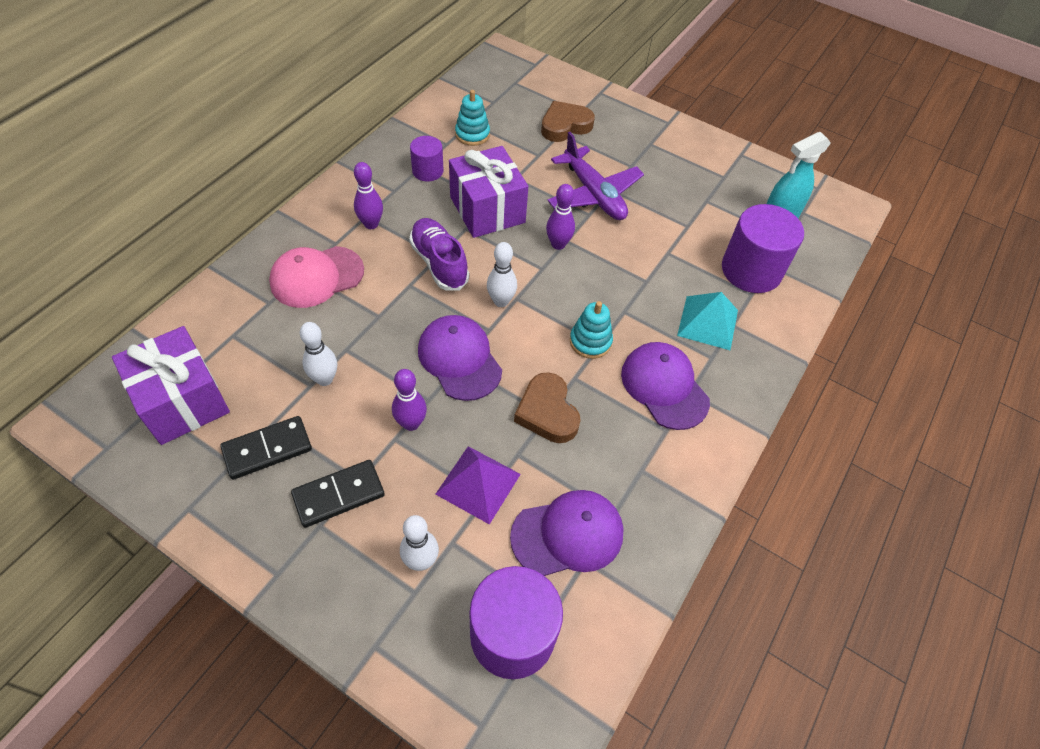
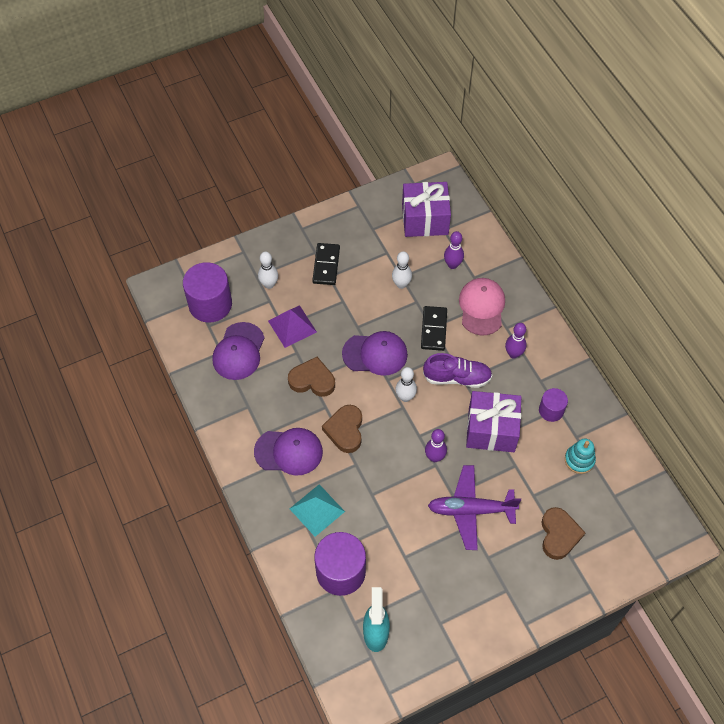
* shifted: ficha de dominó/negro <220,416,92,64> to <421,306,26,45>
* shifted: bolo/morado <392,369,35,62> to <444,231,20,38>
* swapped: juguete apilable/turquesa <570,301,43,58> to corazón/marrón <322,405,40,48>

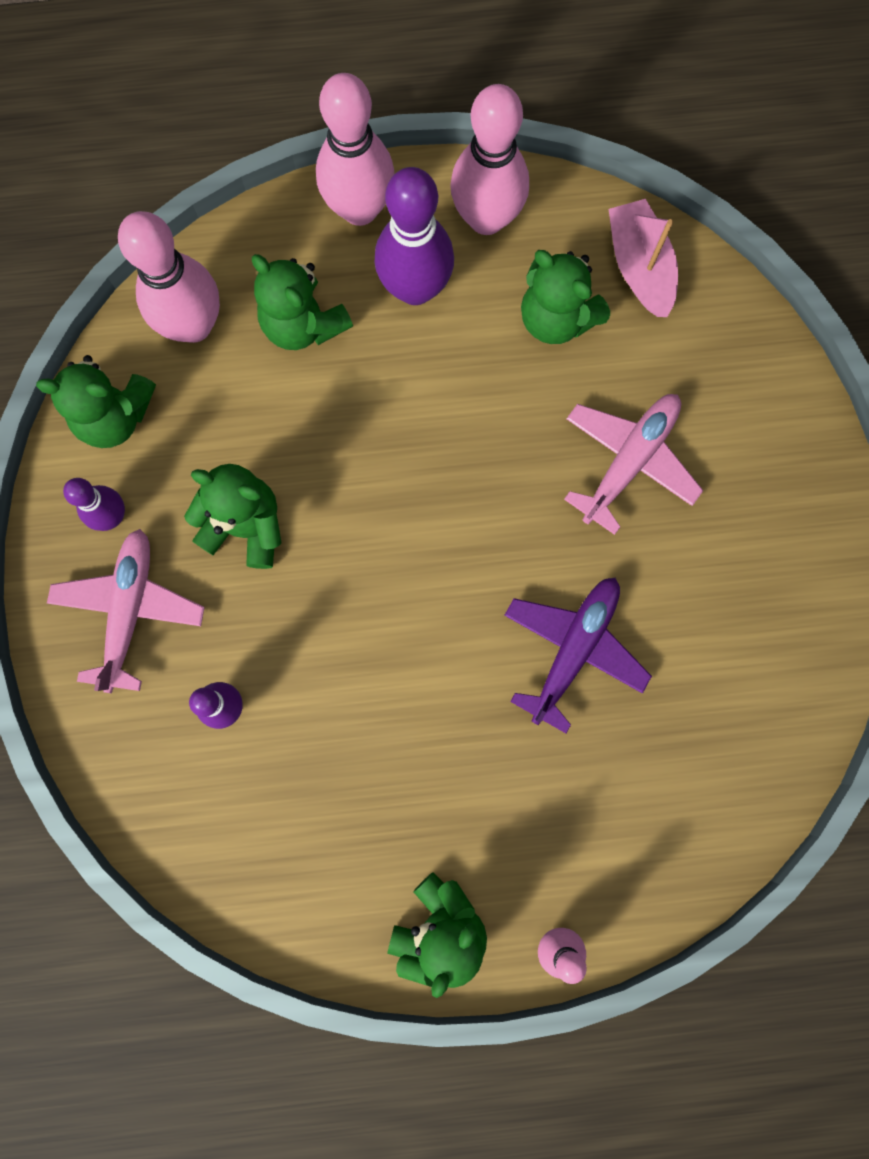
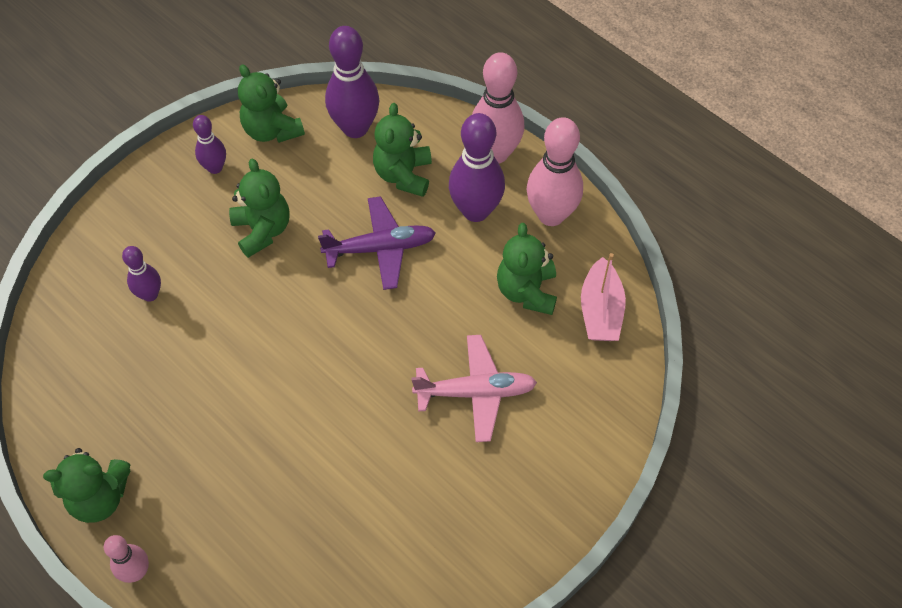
* gone: avión/rosa <47,529,158,164>
* repainted: bolo/rosa <118,211,102,132> to bolo/morado <325,26,54,112>
* shifted: avión/morado <504,578,148,155> to <318,196,118,94>
* rotated: barco/rosa <608,199,70,118> = <581,253,45,88> 150 degrees clockwise

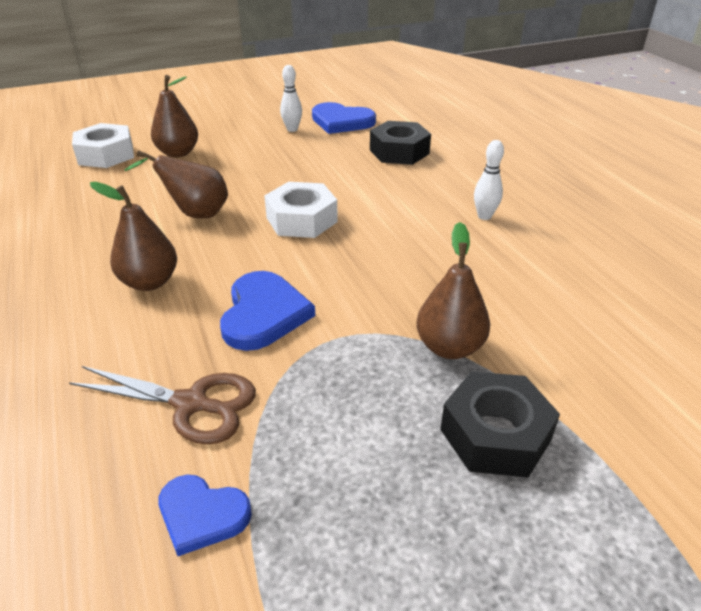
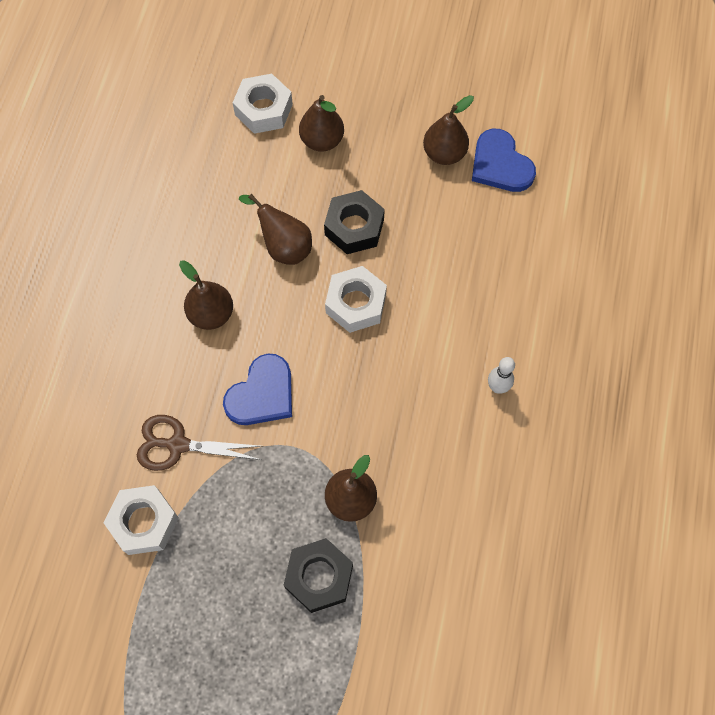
* rotated: tijeras/marrón <69,366,187,79> = <137,415,125,56> 135 degrees clockwise
* swapped: corazón/azul <158,475,94,81> to tuerca/blanco <103,485,76,70>
* swapped: bolo/blanco <280,65,22,67> to pera/marrón <423,95,51,70>
* shifted: tuerca/negro <370,121,61,44> to <324,190,61,64>

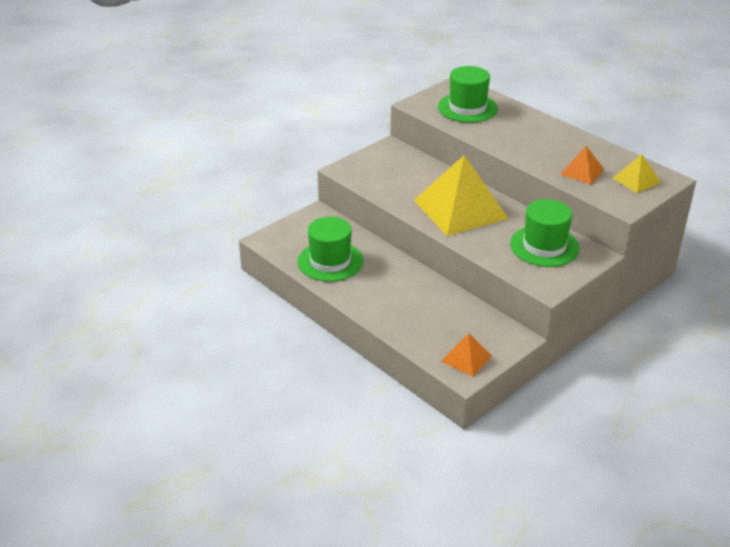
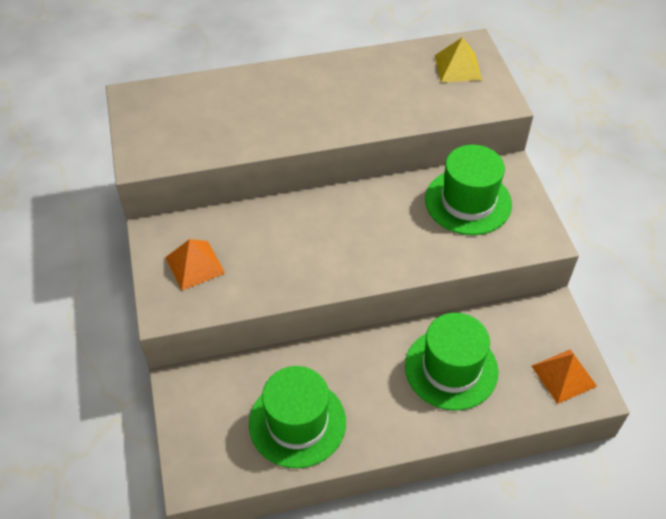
* gone: pirámide/amarillo <414,155,95,81>
* shifted: sombrero/verde <438,66,60,57> to <405,313,94,97>
* shifted: pirámide/naranja <560,146,44,38> to <165,239,60,52>

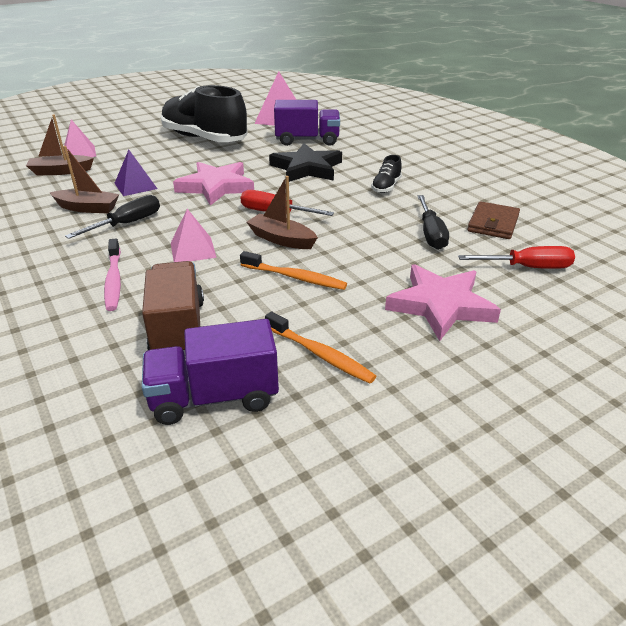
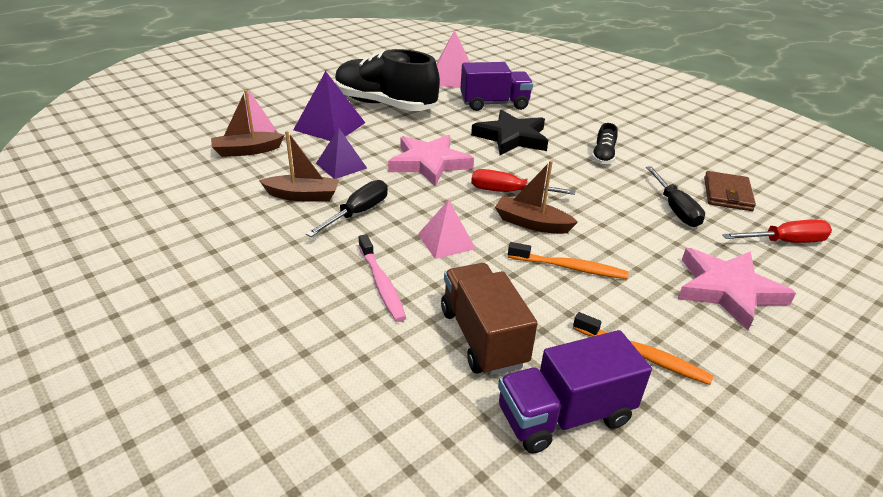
* new: pirámide/morado <293,71,72,70>

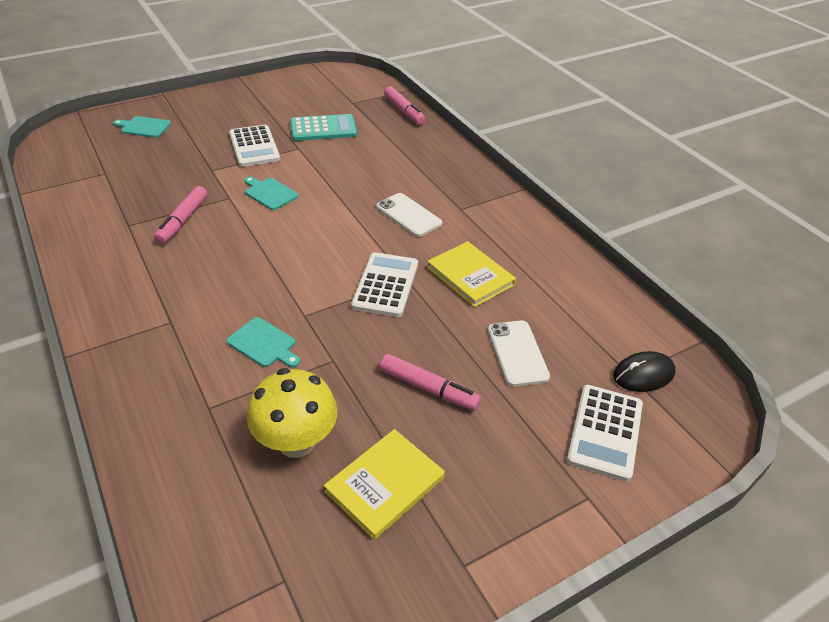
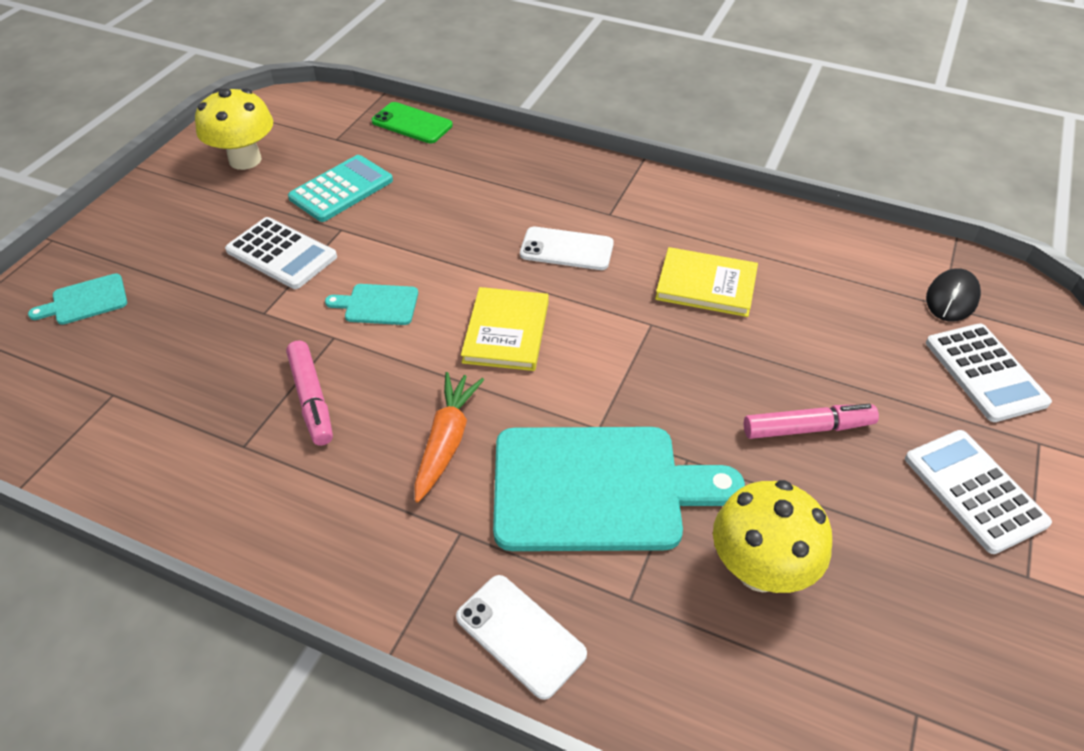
* scaled: tabla de cortar/turquesa <227,317,73,50> = <493,427,252,124> x2.29
* shifted: libro/amarillo <324,429,121,111> to <461,287,88,84>
* shifted: calculadora/blanco <351,252,67,65> to <905,430,147,124>
* swapped: rotulador/rosa <384,87,42,38> to móvil/verde <371,102,82,41>
* shifted: móvil/blanco <488,321,62,66> to <456,575,131,125>
* new: seta/amarillo <195,88,78,82>
* new: zanahoria/naranja <414,372,70,131>

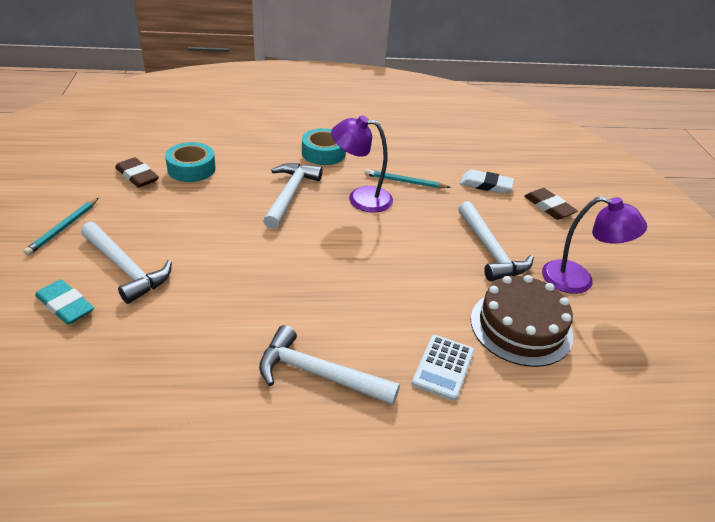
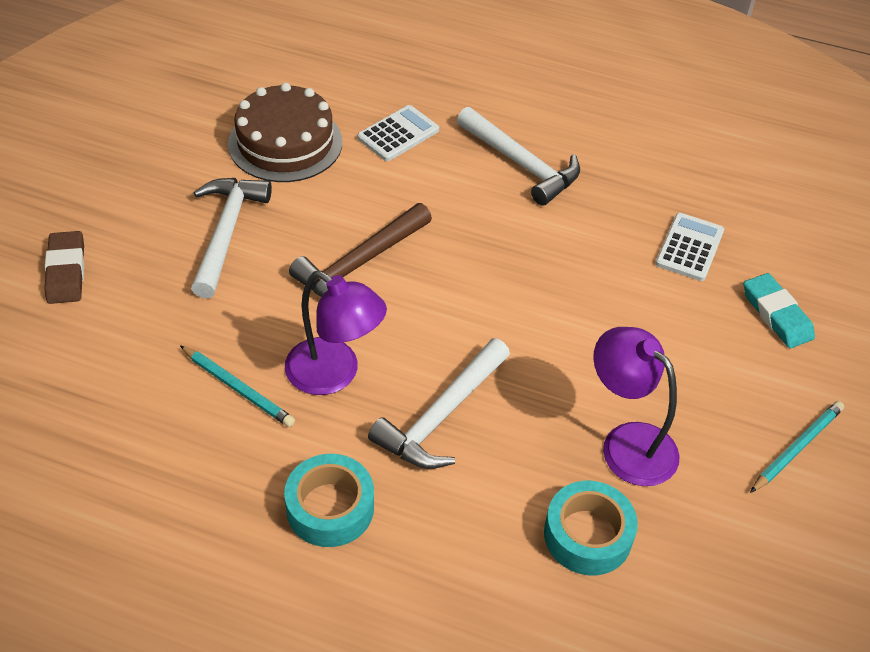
* gone: martillo/blanco <81,222,91,82>
* gone: goma de borrar/marrón <115,157,44,31>
* gone: goma de borrar/blanco <460,170,54,24>
* shifted: lámpara/morado <542,196,105,98> to <593,327,86,159>
* new: martillo/marrón <289,203,143,94>
* new: calculadora/blanco <655,213,69,68>

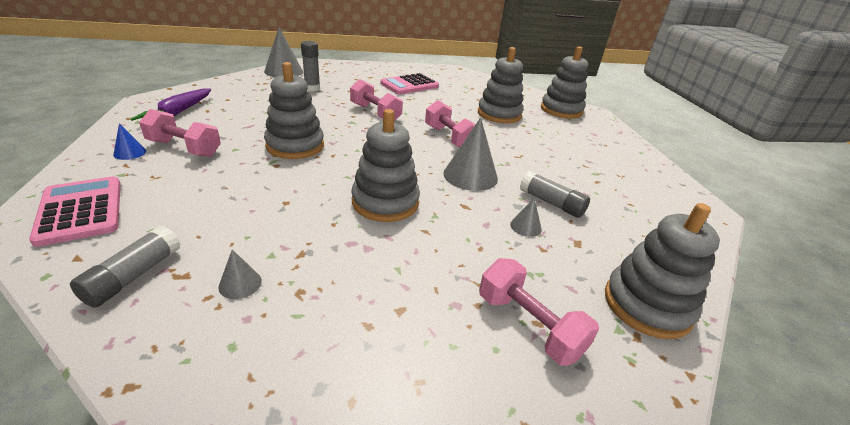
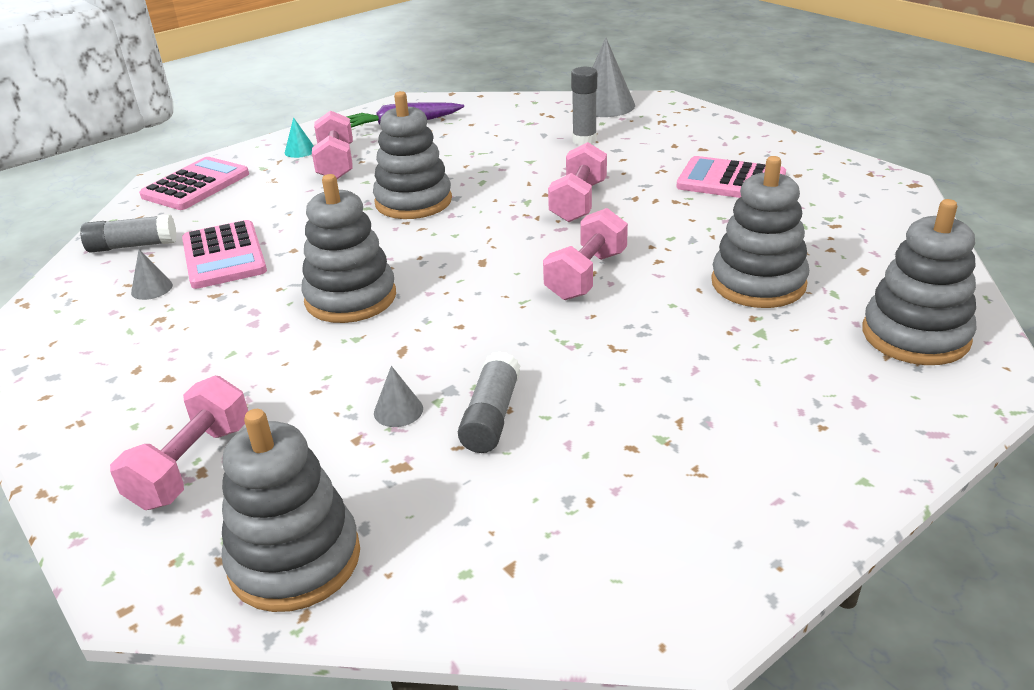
* repainted: cono/azul <113,123,33,37> to cono/turquesa <285,117,29,41>
* gone: cono/gris <443,117,55,74>
* new: calculadora/rosa <182,220,85,69>

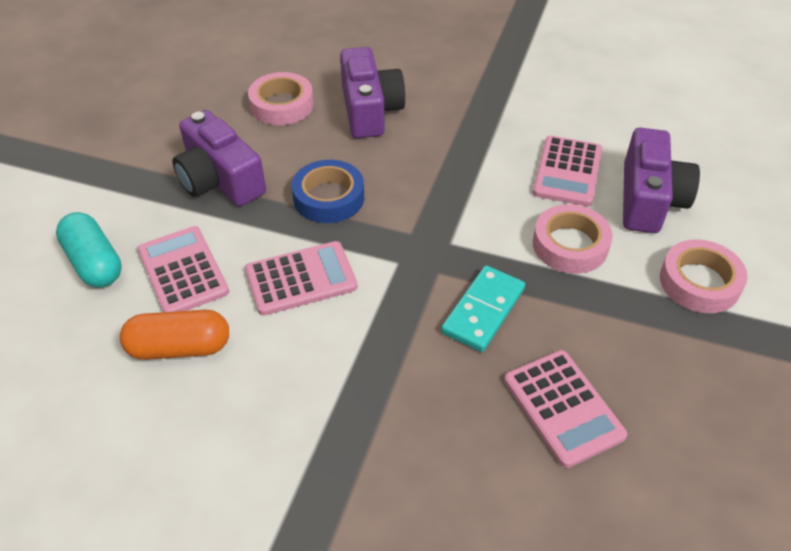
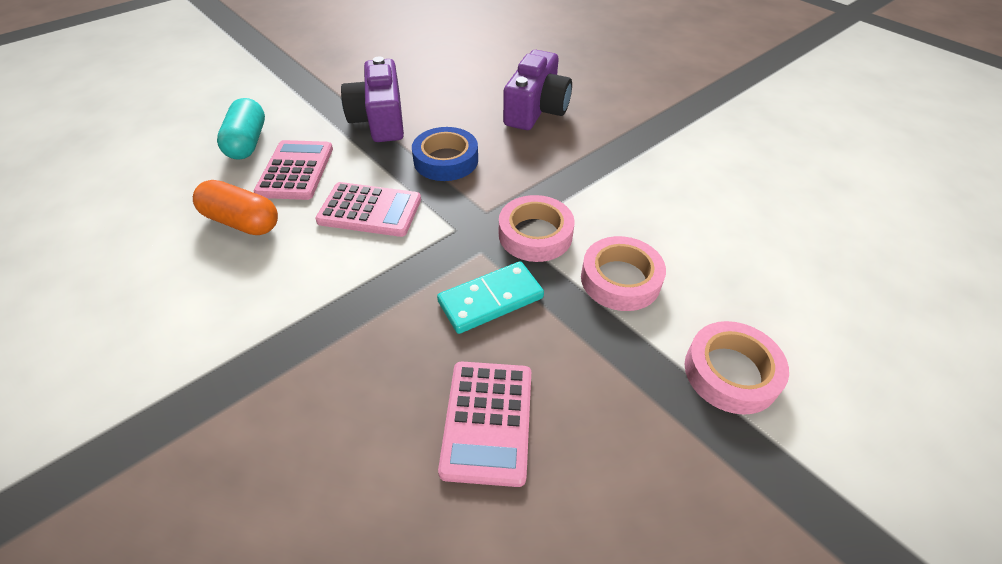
* shifted: cinta adhesiva/rosa <248,72,66,53> to <499,195,76,67>
* gone: calculadora/rosa <533,136,69,70>
* gone: cámara/morado <623,128,77,105>

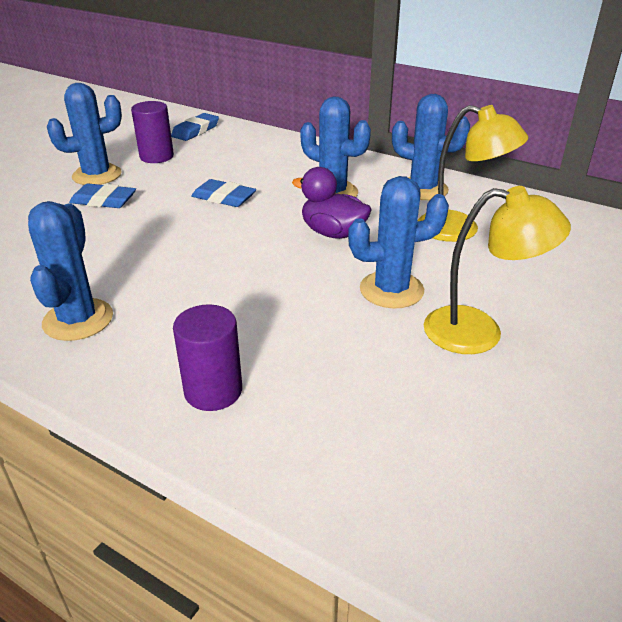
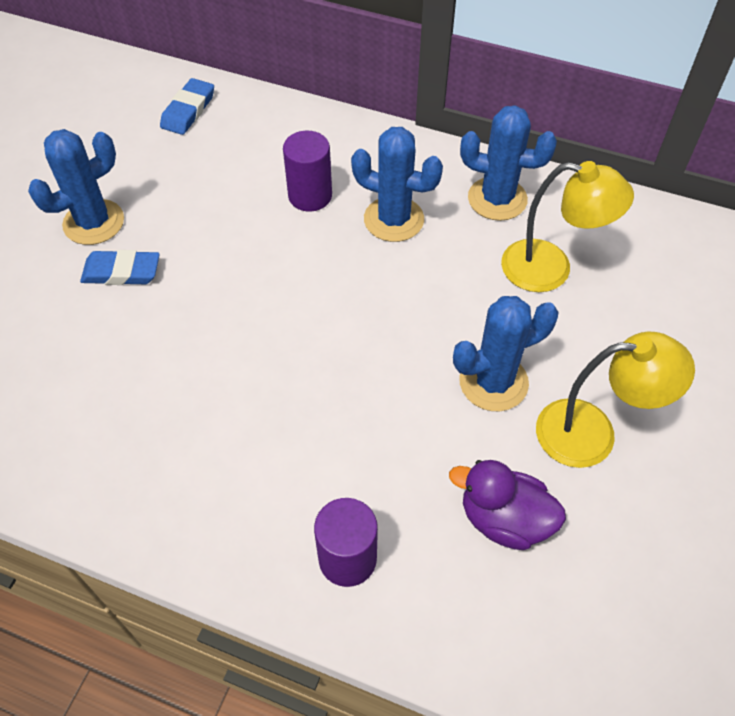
* gone: cactus/azul <28,201,85,140>
* shifted: cilindro/morado <131,101,43,62> to <283,131,49,81>
* gone: goma de borrar/azul <191,179,65,28>
* shifted: pato/morado <292,167,80,72> to <449,460,117,90>

